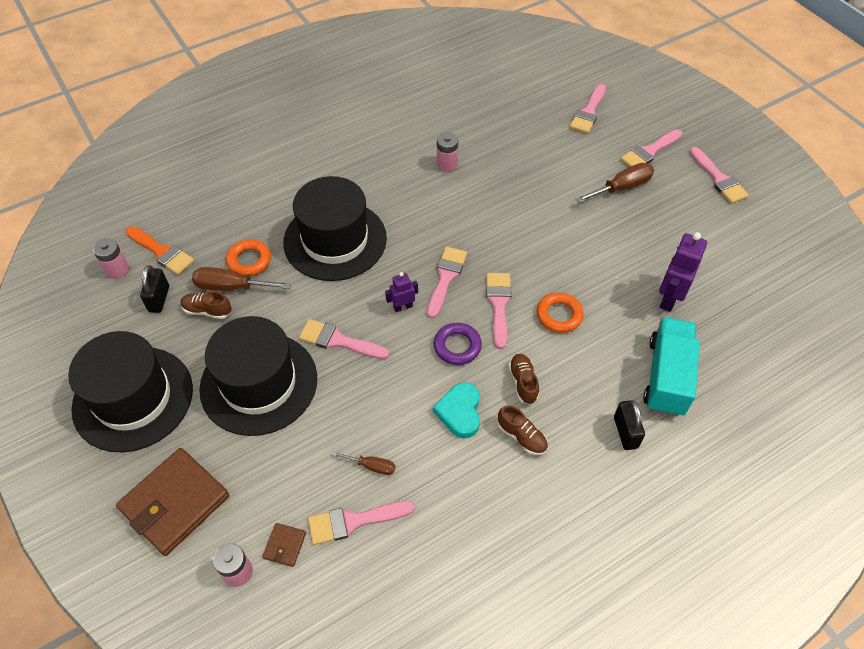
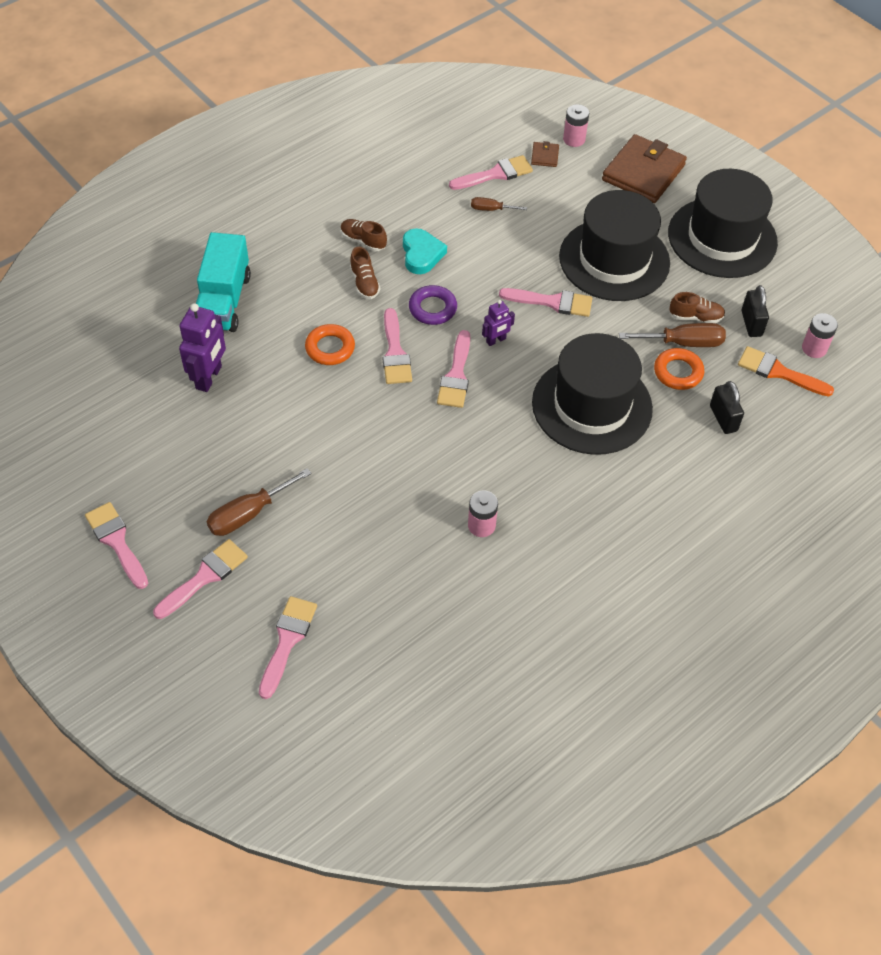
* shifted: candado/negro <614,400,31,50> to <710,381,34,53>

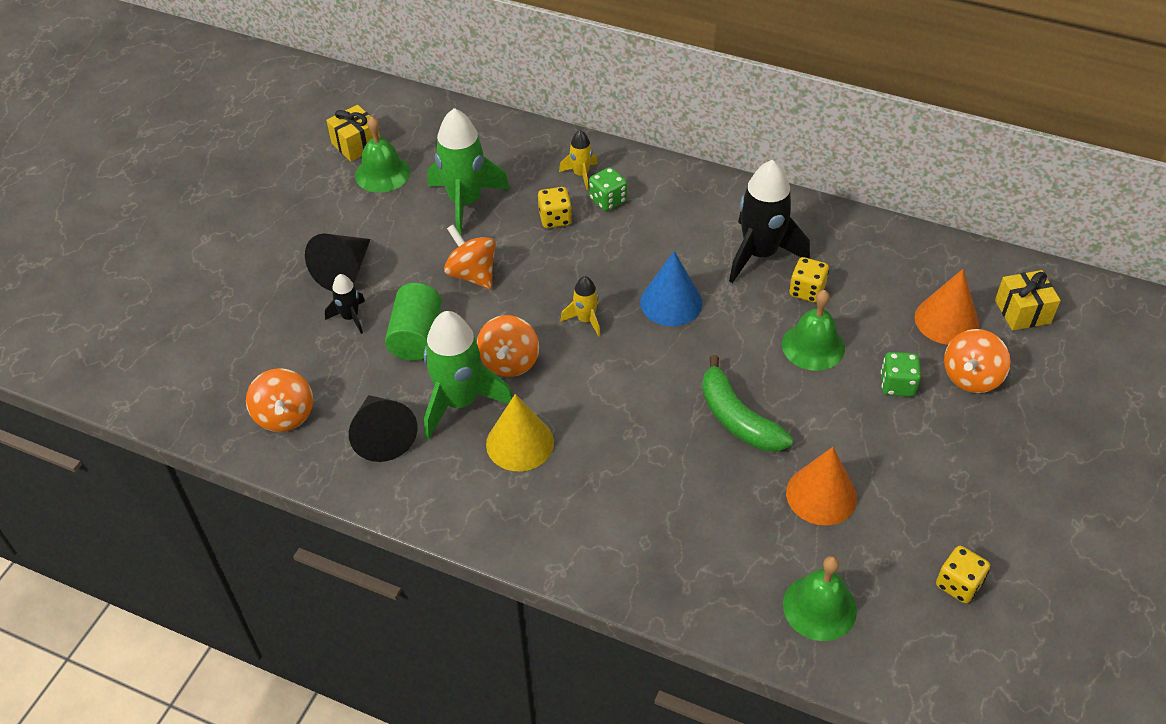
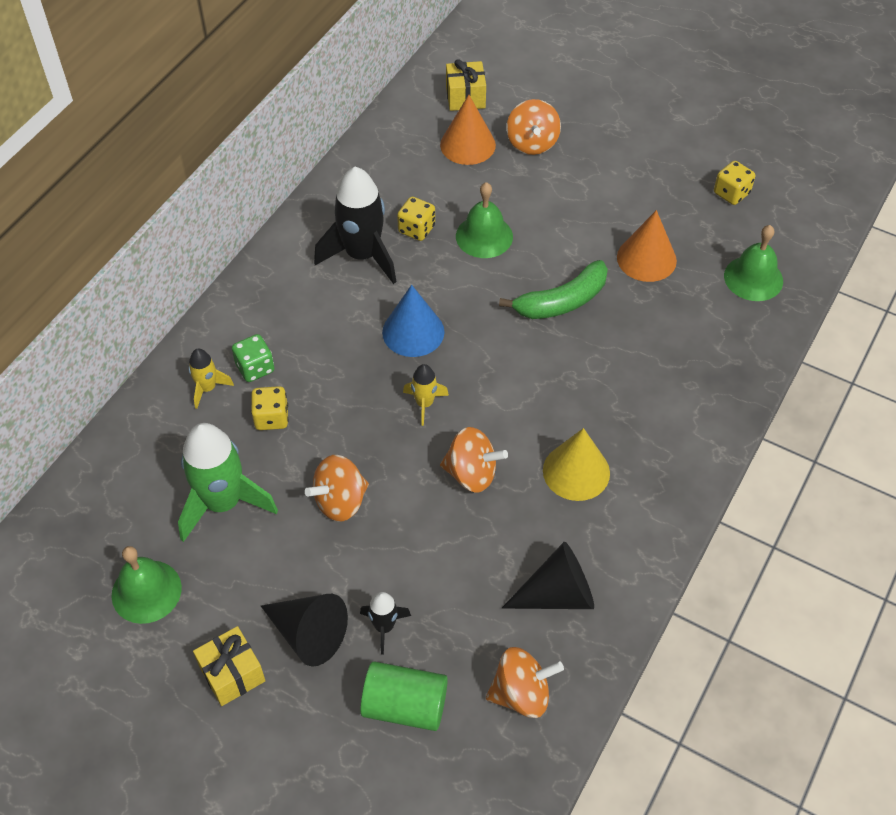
* shifted: regalo/amarillo <326,105,54,57> to <193,626,72,80>
* shifted: cilindro/verde <385,283,57,78> to <360,661,88,70>
* gone: cohete/verde <424,311,89,129>
* gone: dado/verde <881,352,40,45>
* rotated: peonza/naranja <944,329,66,64> = <506,99,55,56> 45 degrees clockwise

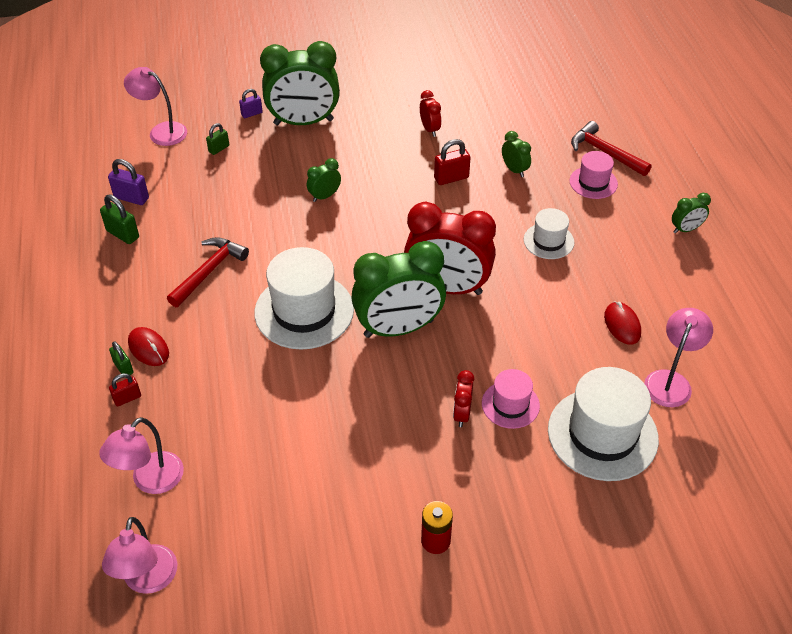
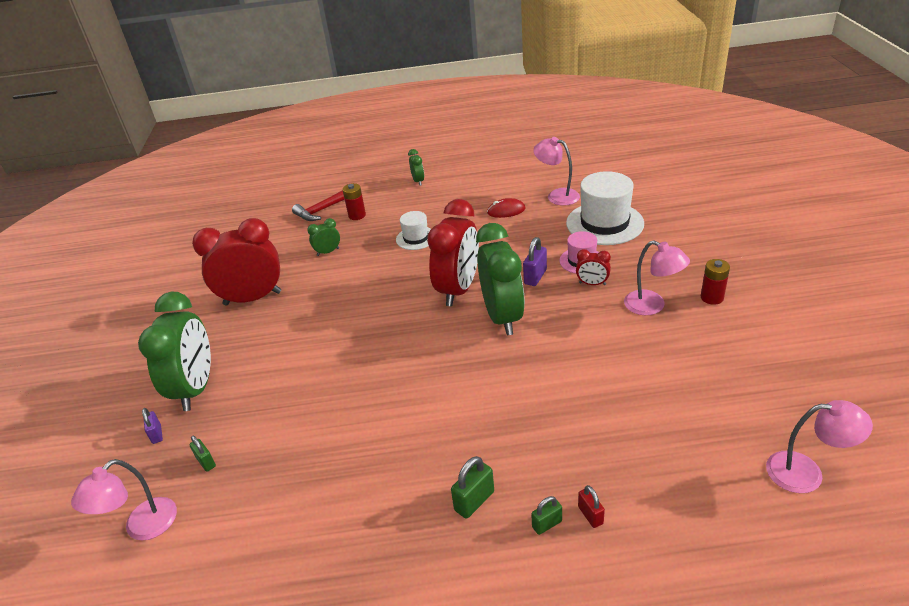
* shifted: lámpara/rosa <99,417,85,77> to <624,240,66,75>
* shifted: candado/verde <100,194,39,50> to <451,456,43,63>
* shifted: candado/morado <108,159,41,46> to <523,237,24,49>
* gone: ratón/rojo <128,327,41,39>
* gone: martillo/rojo <167,237,82,70>
* gone: sombrero/blanco <254,247,100,102>
* gone: despertador/verde <307,158,34,44>
* scaled: despertador/rojo <420,90,21,47> = <192,218,89,88> x2.28
* gone: candado/rojo <434,139,37,46>
* swapped: sombrero/rosa <569,151,49,48> to pila/rojo <342,183,24,37>

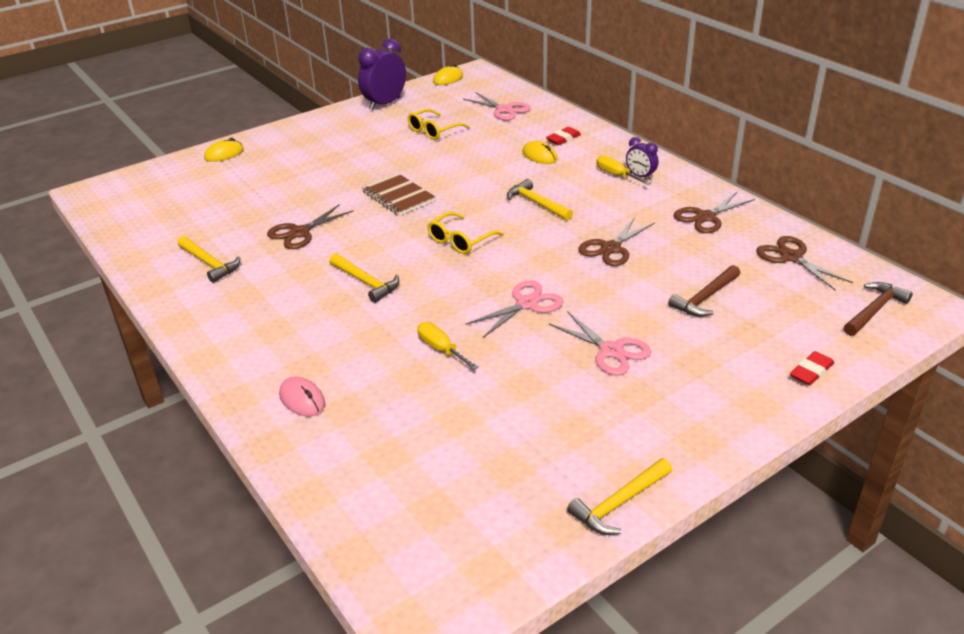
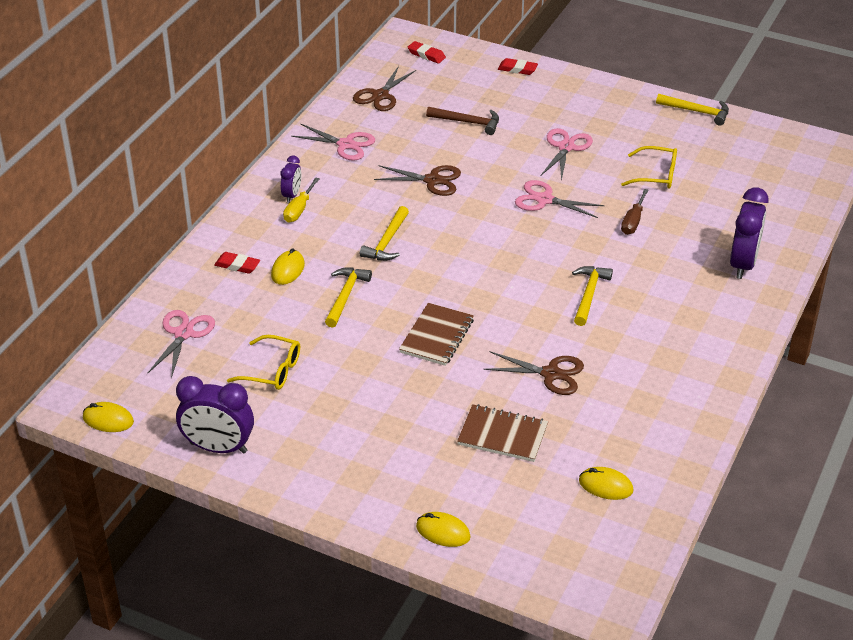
* shifted: martillo/amarillo <178,236,62,47> to <325,268,47,60>
* swapped: ratón/rosa <279,377,46,39> to despertador/morado <730,187,39,92>
* repainted: destornillador/amarillo <417,322,62,48> to destornillador/marrón <621,189,28,46>
* shifted: gafas/amarillo <427,212,77,42> to <621,146,56,43>
* repainted: tijeras/marrón <674,192,81,41> to tijeras/rosa <291,124,84,37>
* swapped: martillo/marrón <844,282,69,54> to goma de borrar/rojo <408,41,38,23>
* new: cuaderno/marrón <457,404,91,58>
* new: ratón/amarillo <579,467,54,33>

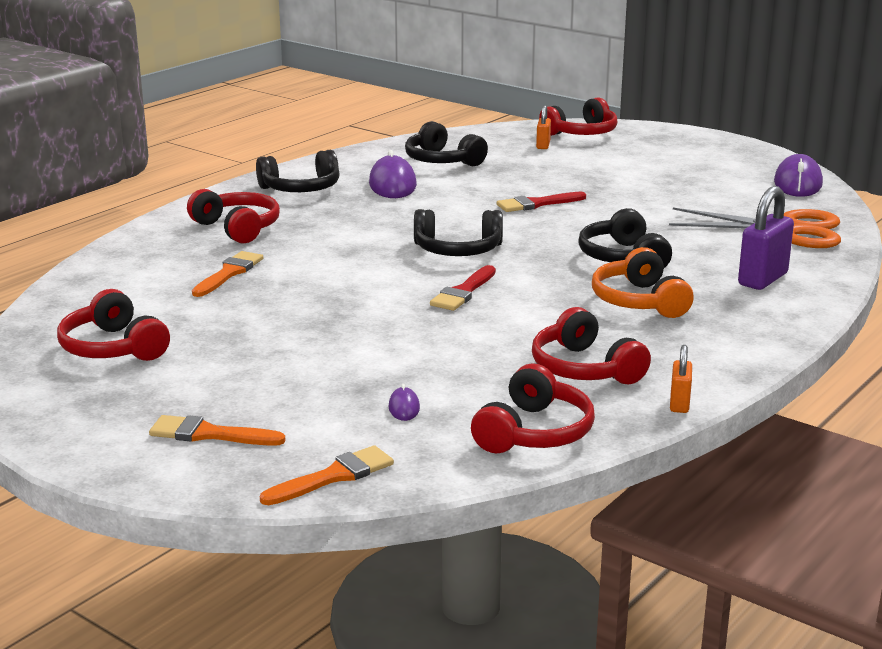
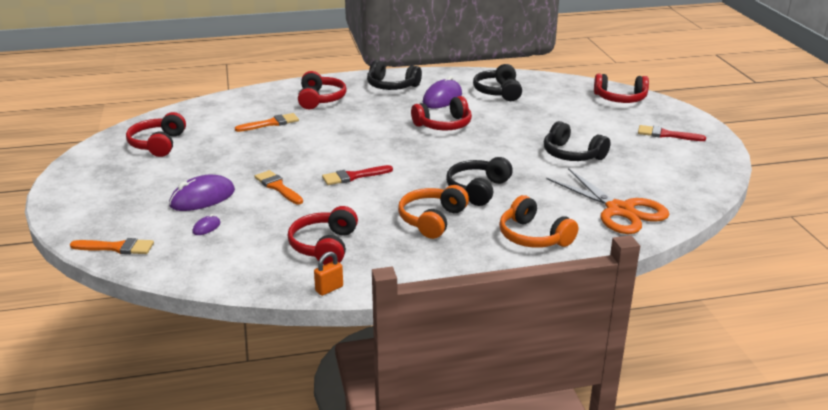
* shifted: pincel/naranja <149,415,137,31> to <255,170,48,34>
* shifted: auriculares/negro <414,209,89,47> to <544,121,67,40>
* shifted: auriculares/rojo <471,363,124,90> to <411,96,61,34>
* shifted: pincel/rojo <497,192,89,20> to <638,125,68,16>
* gone: candado/naranja <536,105,15,44>
* swapped: candado/morado <738,186,56,104> to auriculares/naranja <499,195,79,53>
* shifted: ratón/morado <774,154,49,43> to <169,175,66,36>

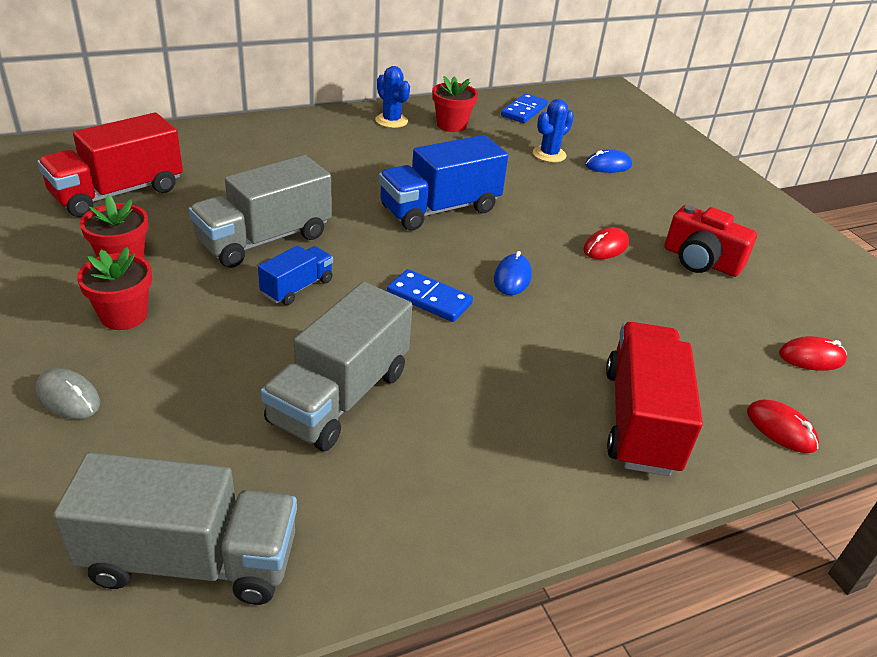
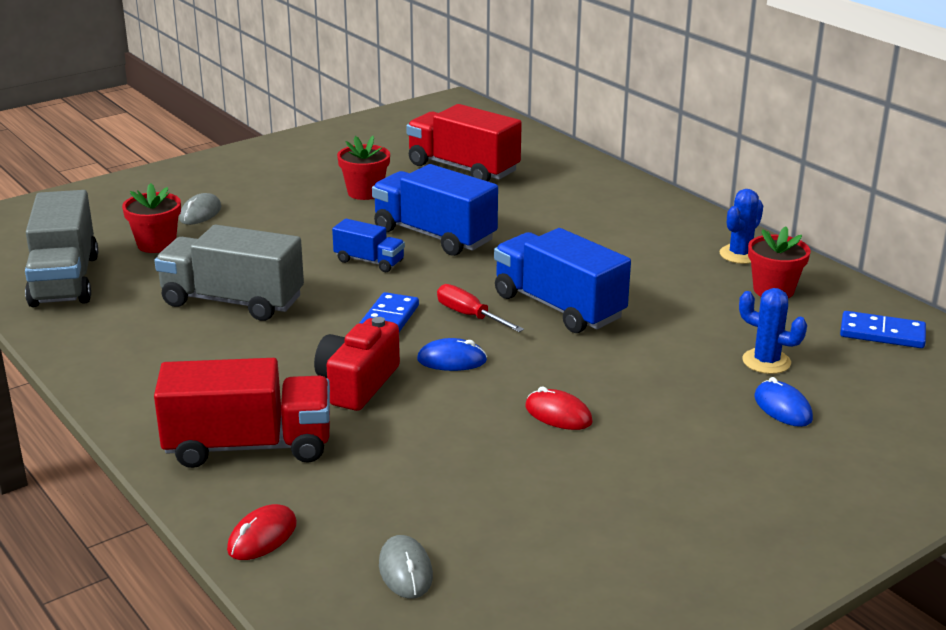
* shifted: maceta/rojo <77,247,75,83> to <122,183,59,70>
* repainted: camión/gris <189,155,143,113> to camión/azul <372,164,126,92>
* shifted: cámara/rojo <665,205,92,72> to <314,317,86,94>
* repainted: ratón/rojo <779,336,68,35> to ratón/gris <379,535,54,64>
* new: destornillador/rojo <437,284,87,48>

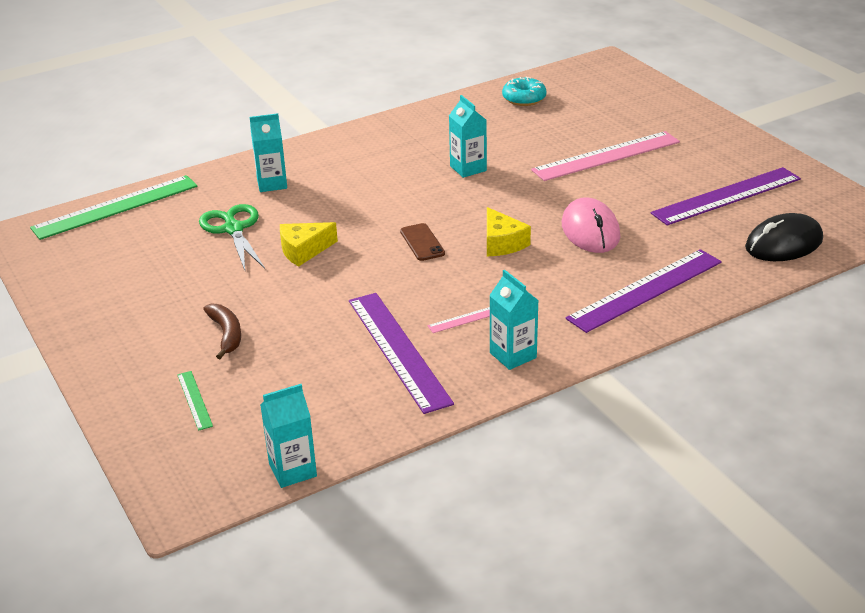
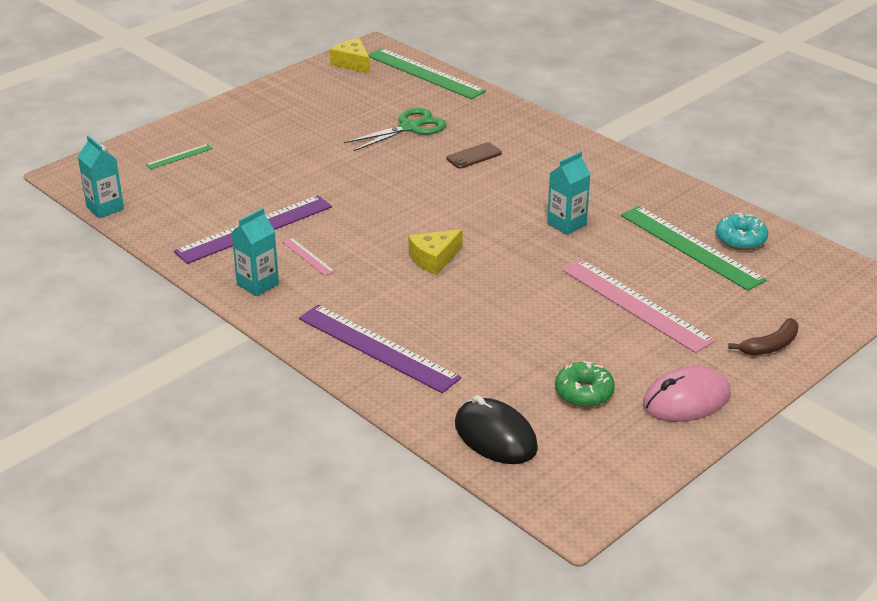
* shifted: plátano/marrón <203,304,38,55> to <728,318,71,37>
* gone: cartón de leche/turquesa <250,113,37,79>
* shifted: queso/amarillo <280,222,58,44> to <330,38,40,36>
* shifted: móvil/marrón <400,223,45,38> to <446,142,56,27>
* shifted: ratón/rosa <562,197,58,56> to <643,366,88,56>
* swapped: regla/morado <651,167,150,59> to rosquilla/verde <555,361,60,46>
* new: regla/verde <621,206,146,85>

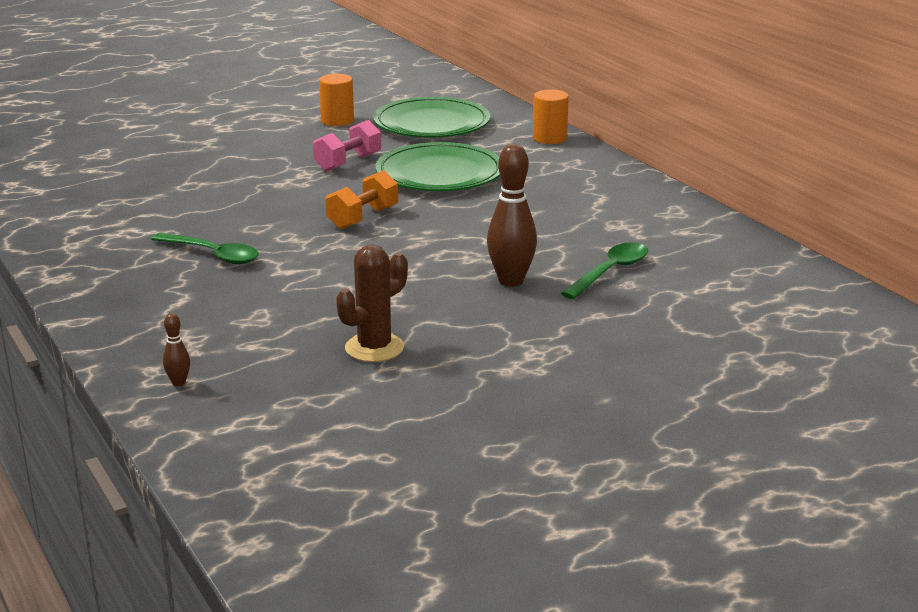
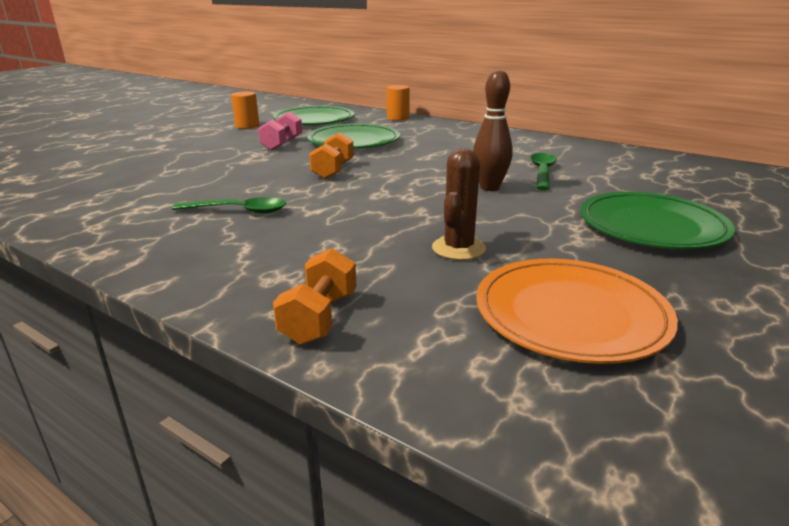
* swapped: bolo/marrón <163,313,27,73> to mancuerna/naranja <273,248,84,97>
* new: plato/naranja <477,259,201,105>
* new: plato/verde <580,192,155,57>

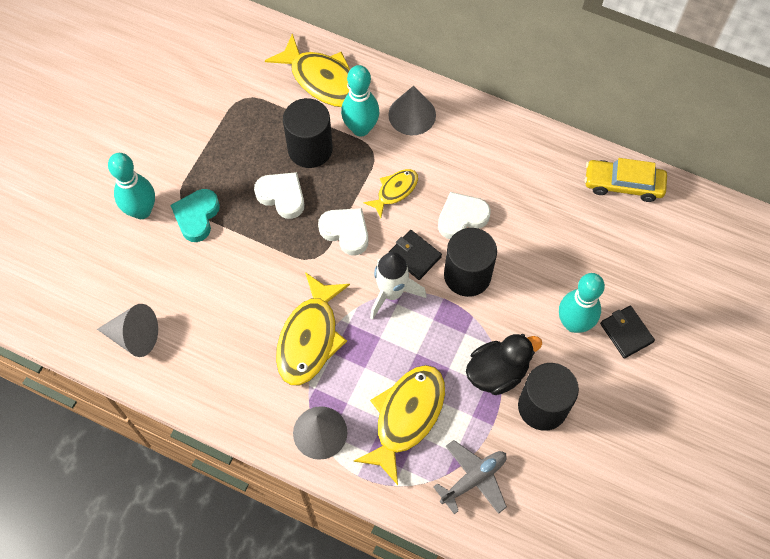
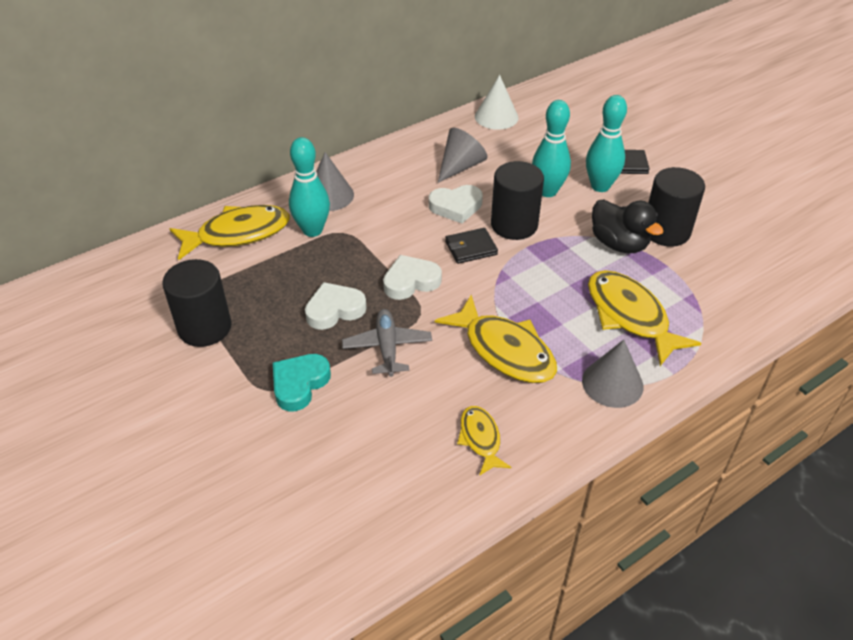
* shifted: cono/gris <97,304,61,53> to <438,128,49,55>
* shifted: bolo/turquesa <108,153,47,66> to <532,100,39,97>
* rotated: corazón/turquesa <170,189,50,53> = <273,354,58,57> 75 degrees clockwise
* shifted: cilindro/negro <283,98,50,70> to <162,259,70,88>
* shifted: pez/amarillo <363,169,55,49> to <457,406,54,70>
* gone: cohete/blanco <370,252,57,68>
* shifted: avión/gris <433,440,74,74> to <342,309,90,68>
* rotated: corazón/blanco <438,192,53,47> = <429,185,54,38> 105 degrees counterclockwise
* rotated: pato/negro <466,334,76,61> = <592,200,71,54> 135 degrees clockwise
* swapped: coche/amarillo <585,158,82,44> to cono/blanco <475,75,44,55>

